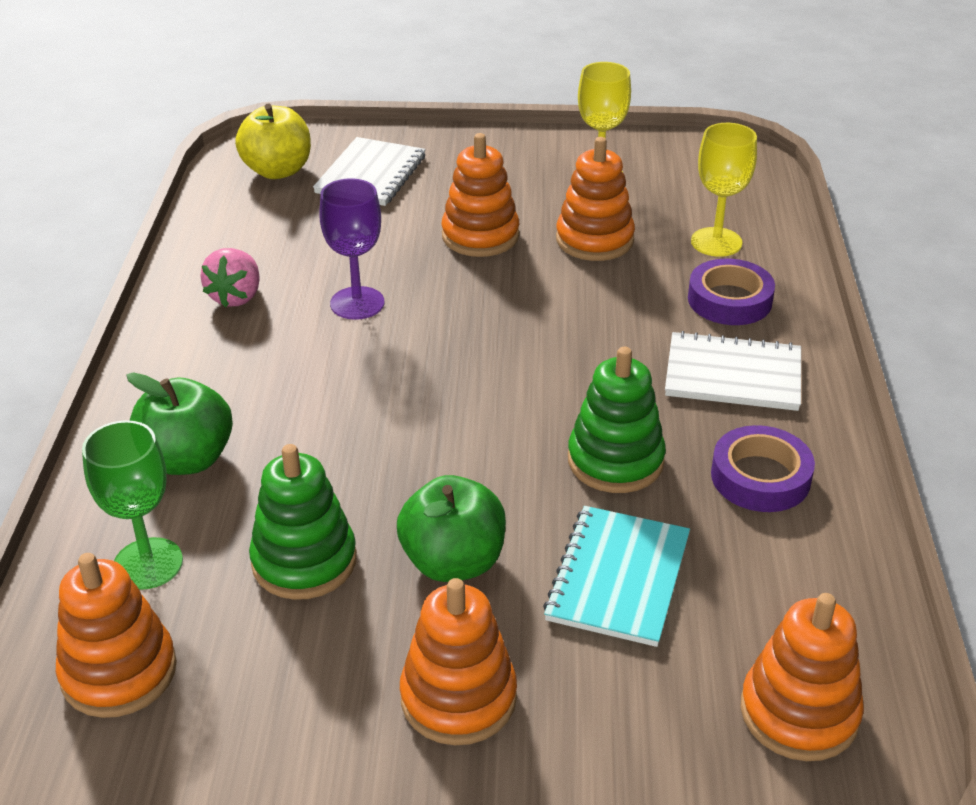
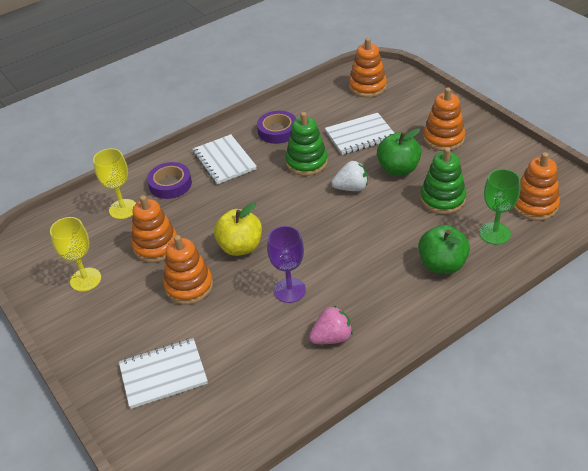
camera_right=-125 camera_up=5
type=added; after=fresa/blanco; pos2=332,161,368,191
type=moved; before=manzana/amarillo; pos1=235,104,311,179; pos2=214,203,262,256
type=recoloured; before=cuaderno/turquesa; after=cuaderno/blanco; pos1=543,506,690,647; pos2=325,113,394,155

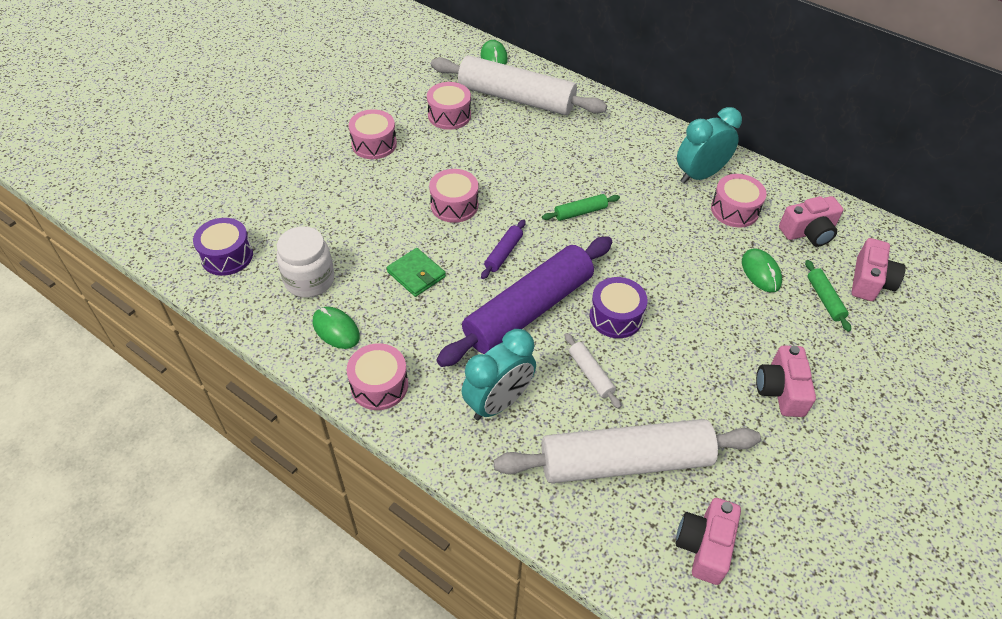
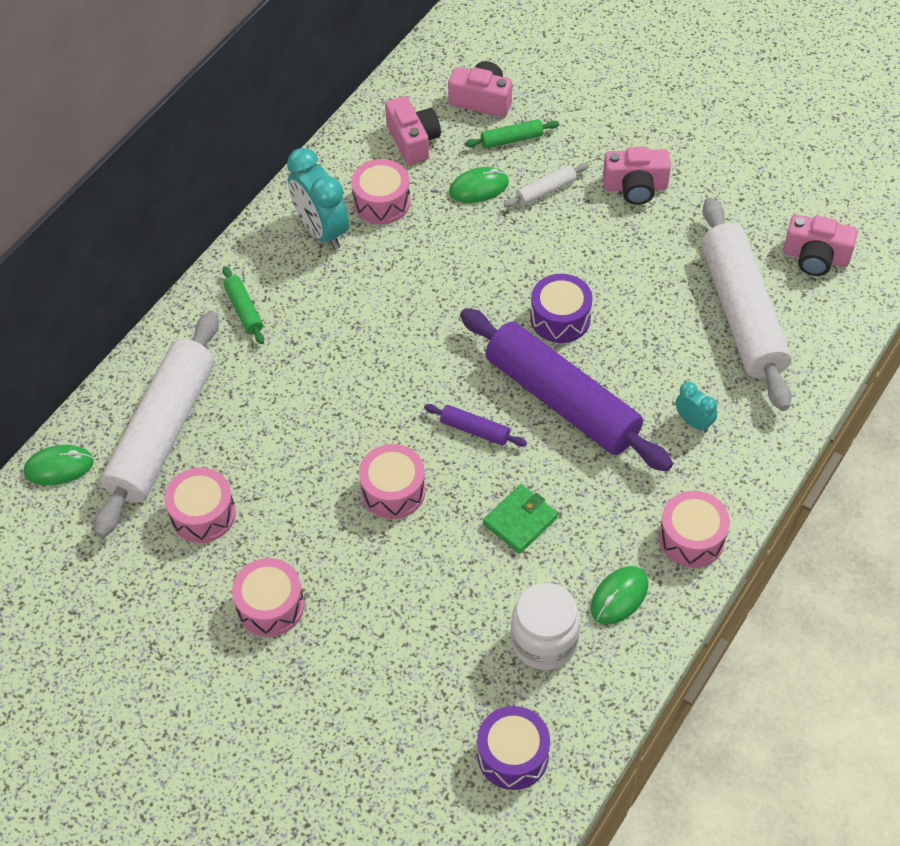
camera_right=-90 camera_up=5
type=moved; before=rodillo/verde; pos1=542,194,620,221; pos2=223,266,264,344
type=moved; before=rodillo/blanco; pos1=565,333,621,409; pos2=503,163,589,208
type=resized; before=despertador/turquesa; pos1=462,329,536,420; pos2=675,382,717,433; scale=0.52

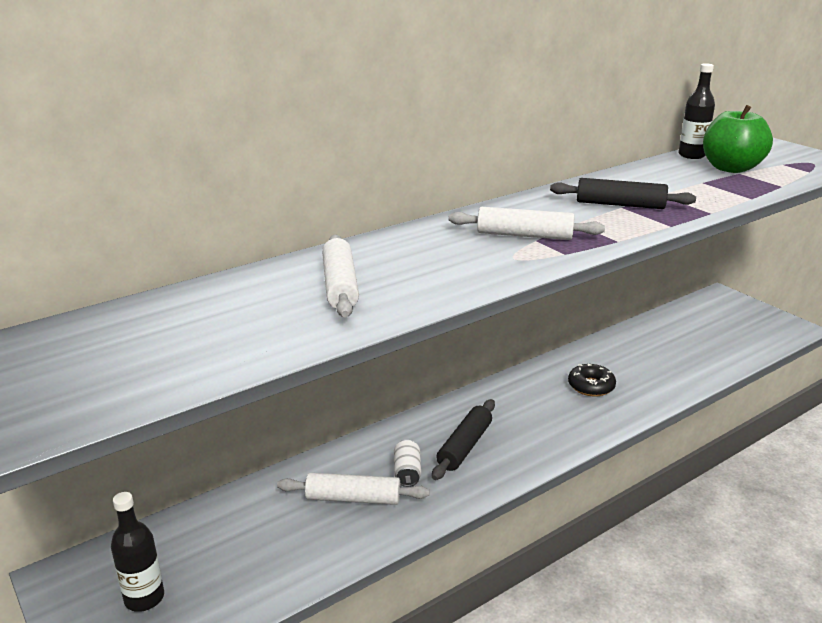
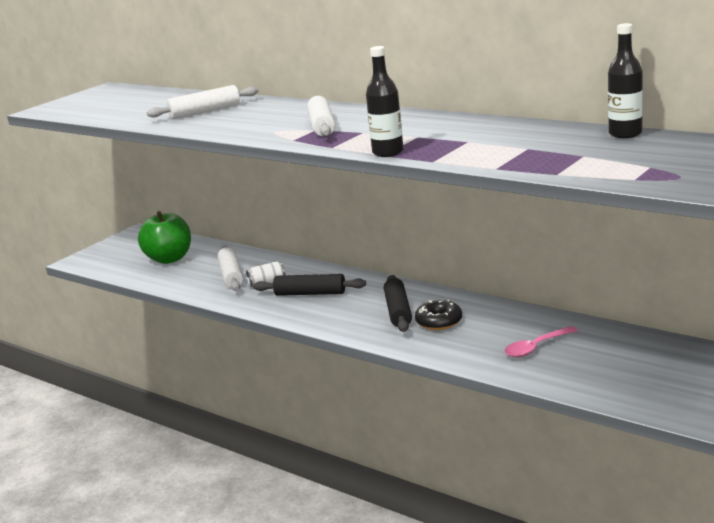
camera_right=75 camera_up=-5
type=added; after=cuchara/rosa; pos2=504,326,578,357
type=moved; before=botella/negro; pos1=111,492,164,612; pos2=366,46,404,157
type=moved; before=rodillo/negro; pos1=550,178,696,209; pos2=384,275,412,332
type=moved; before=manzana/verde; pos1=703,105,773,173; pos2=138,211,191,264

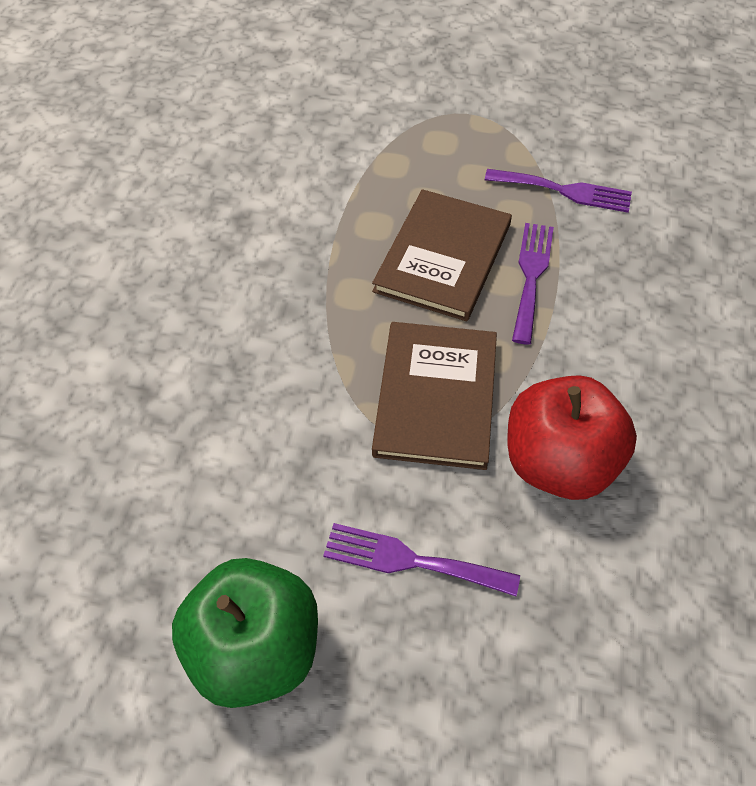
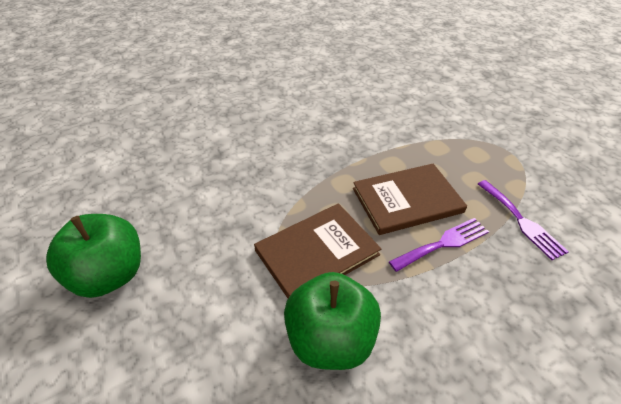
camera_right=50 camera_up=-10
type=removed; before=tenedor/morado; pos1=323,523,520,596
type=recoloured; before=manzana/rojo; after=manzana/verde; pos1=508,375,637,500; pos2=284,272,381,370

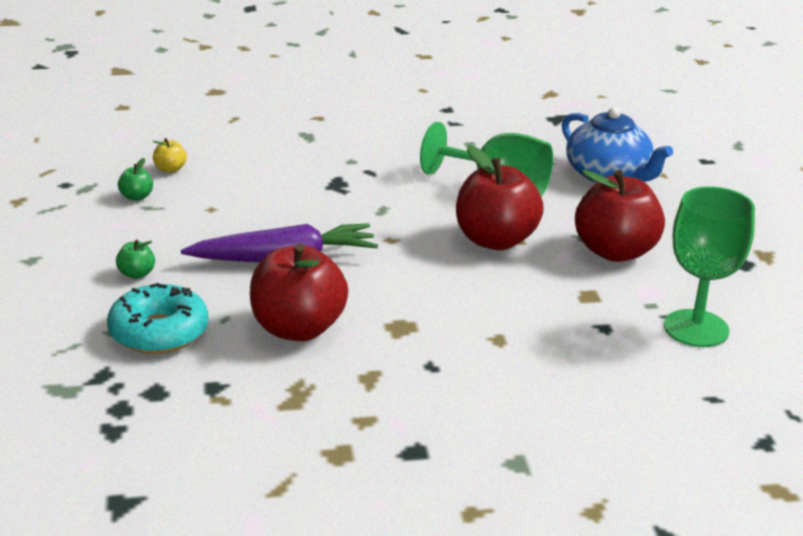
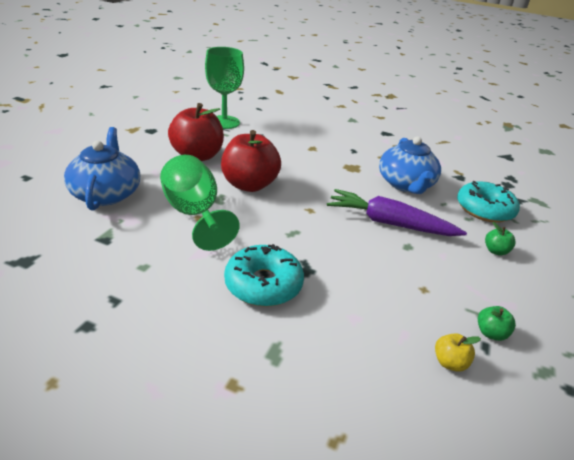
camera_right=-150 camera_up=5
type=added; after=rosquilla/turquesa; pos2=224,244,304,307
type=replaced; before=manzana/rojo; after=tetera/azul; pos1=250,243,348,341; pos2=379,136,441,194

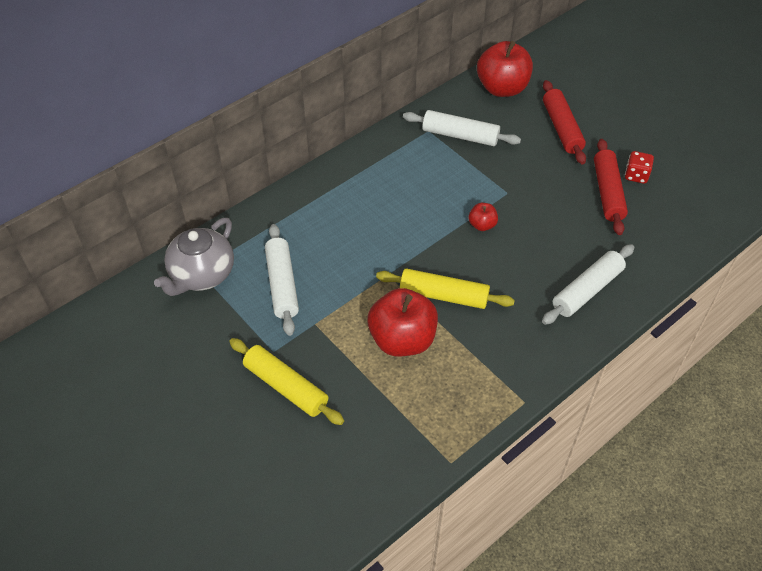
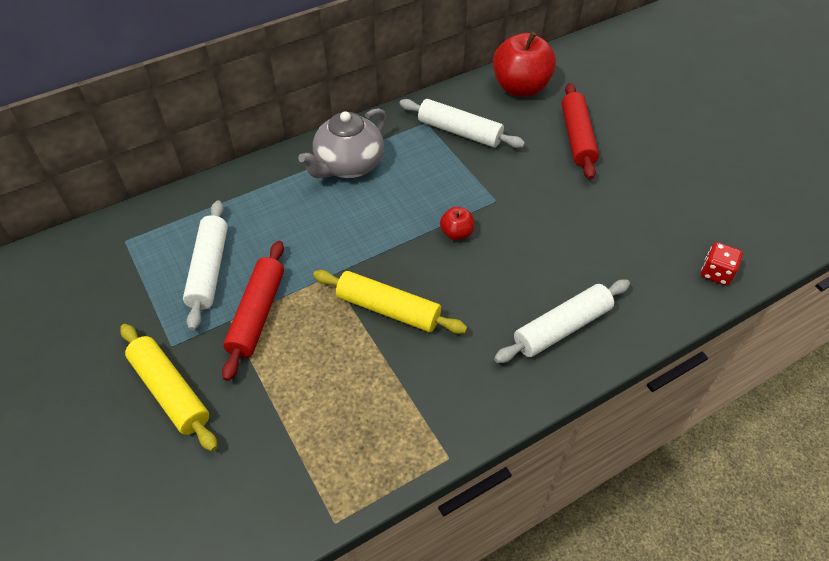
camera_right=10 camera_up=0
type=removed; before=manzana/rojo; pos1=367,288,438,356
type=moved; before=tetera/gris; pos1=154,218,234,296; pos2=298,108,386,178
type=moved; before=rodillo/rojo; pos1=594,139,628,235; pos2=222,241,284,381
type=moved; before=dado/rojo; pos1=625,151,654,184; pos2=701,242,743,286

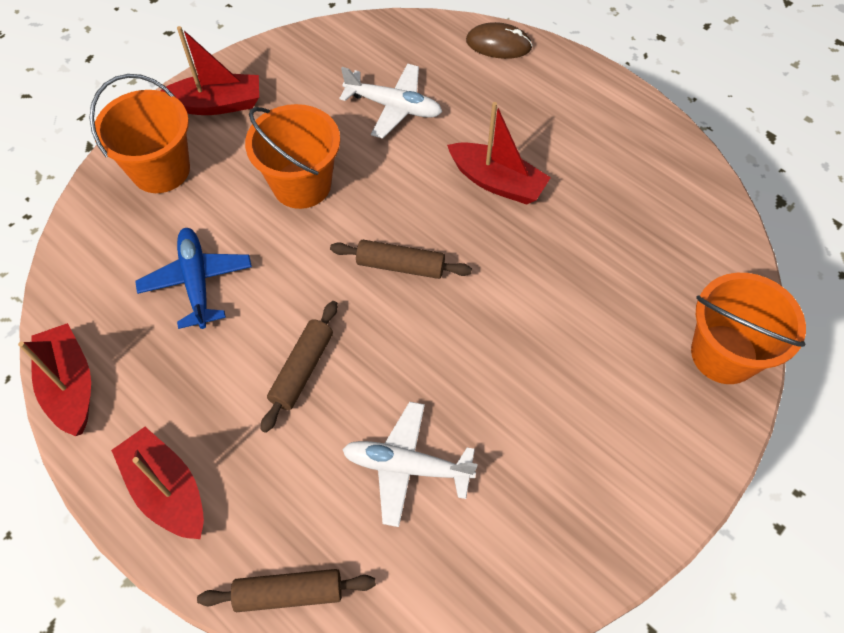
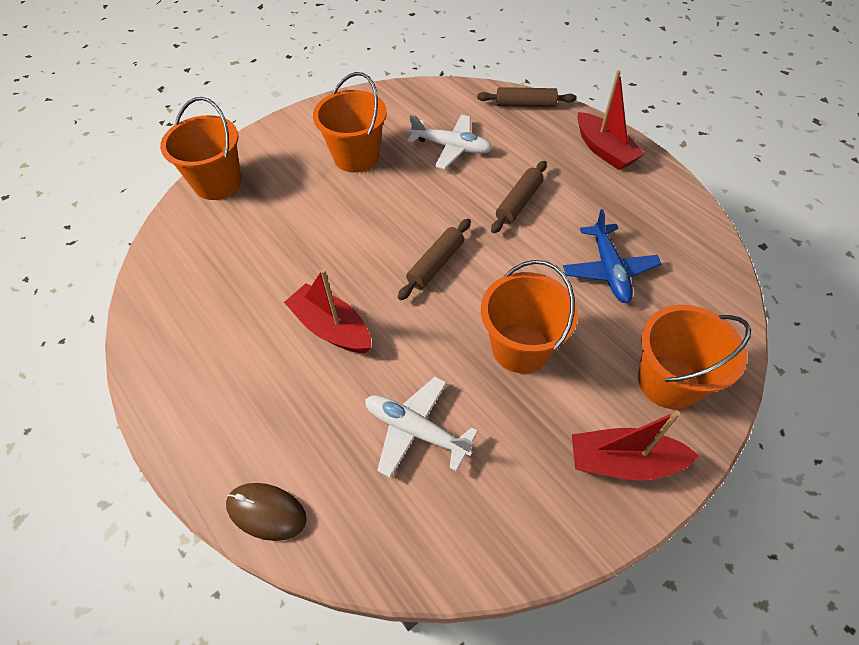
camera_right=-170 camera_up=-5
type=removed; before=barco/rojo; pos1=18,323,91,436
type=added; after=balde/naranja; pos2=313,72,387,173
type=turned; before=rodillo/marrón; pos1=330,240,472,279; pos2=398,219,471,300; turn=-75

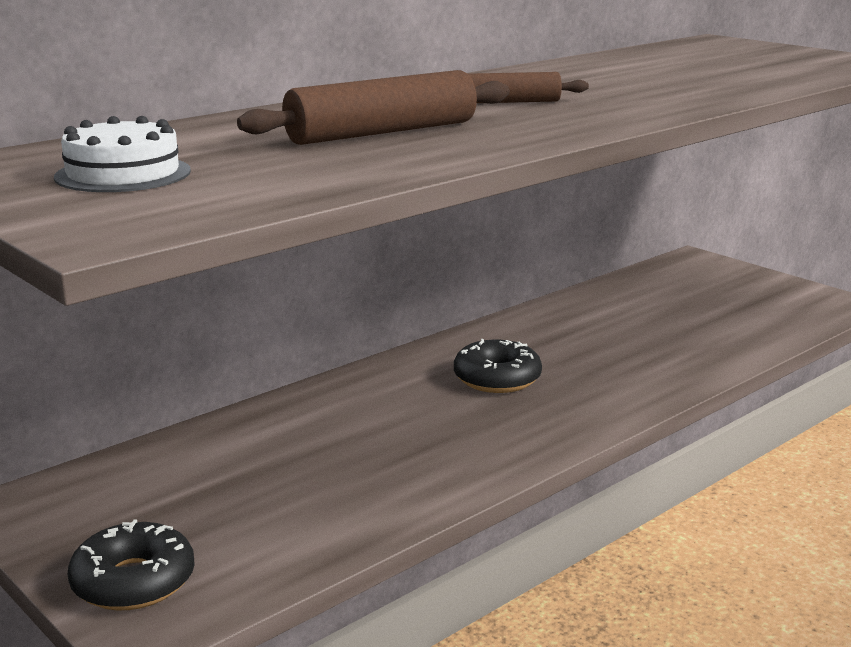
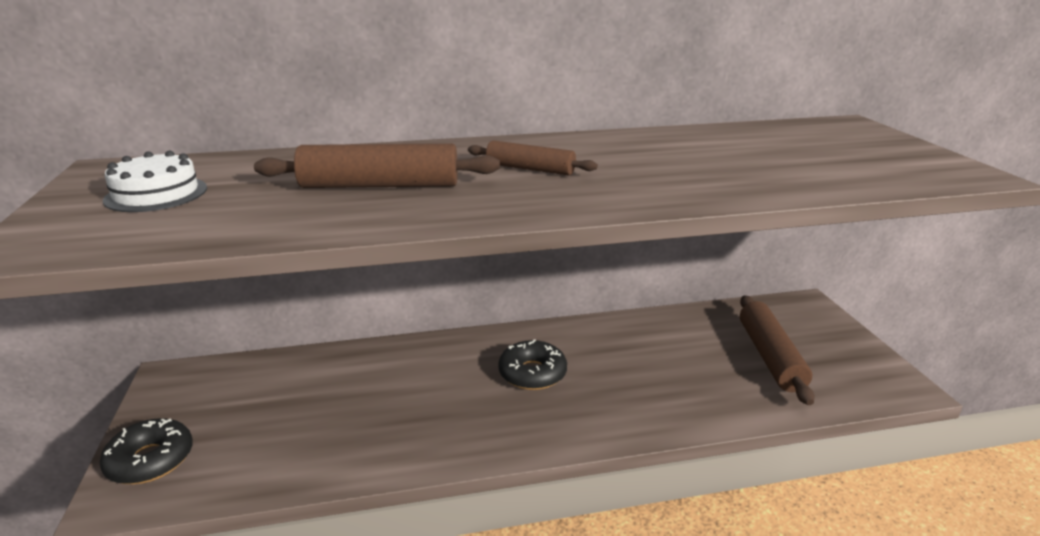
camera_right=30 camera_up=5
type=added; after=rodillo/marrón; pos2=740,295,815,405

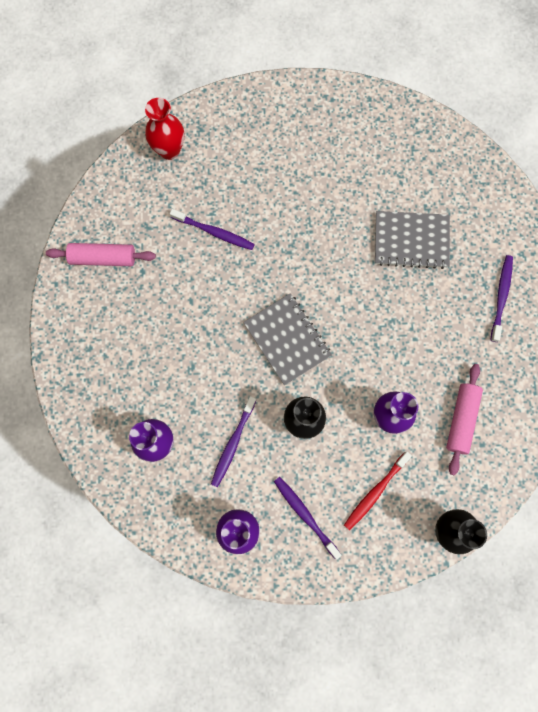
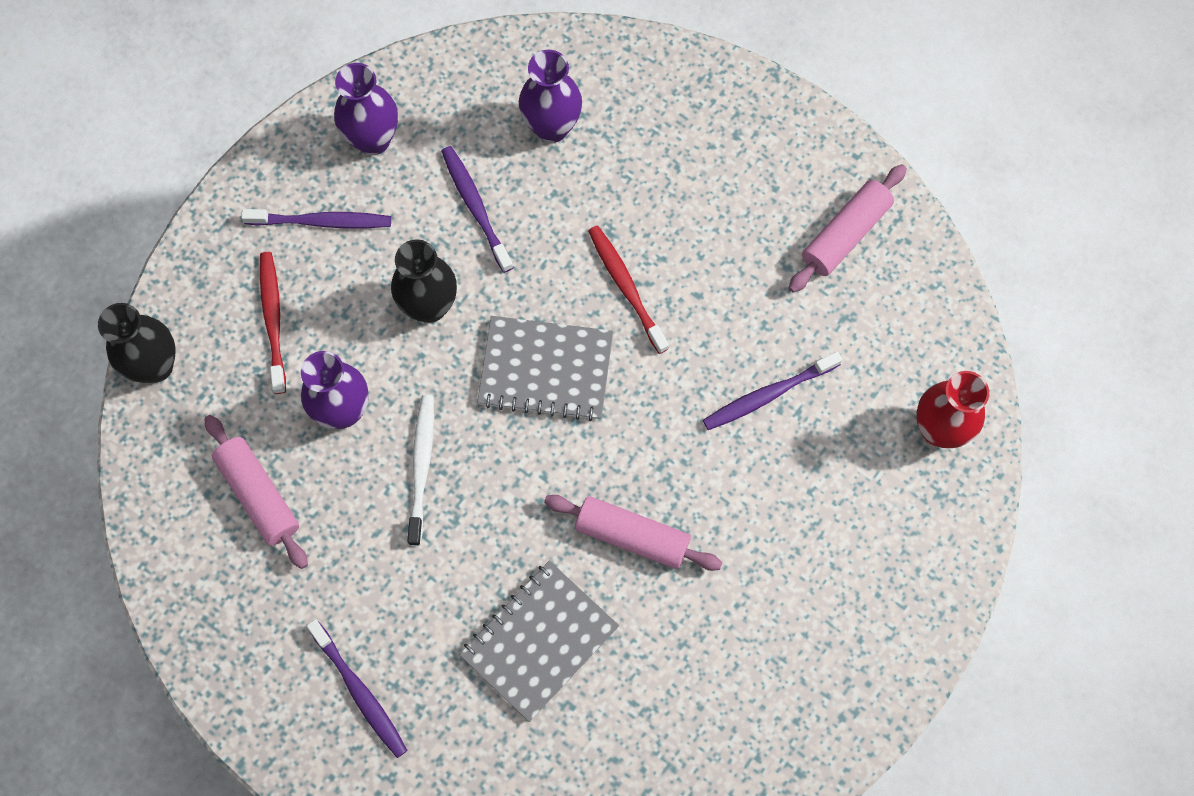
camera_right=130 camera_up=-5
type=added; after=cepillo de dientes/blanco; pos2=407,395,434,546
type=added; after=rodillo/rosa; pos2=544,495,722,571
type=added; after=cepillo de dientes/rojo; pos2=588,225,669,354

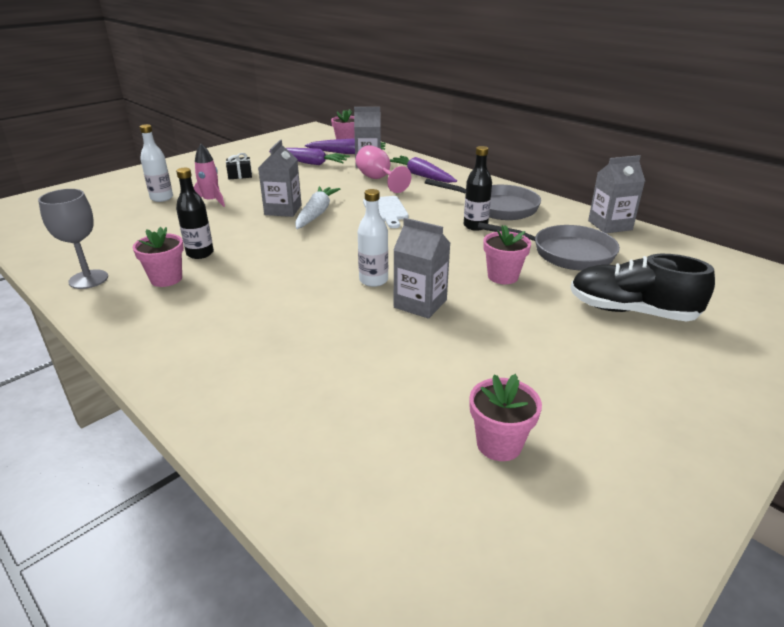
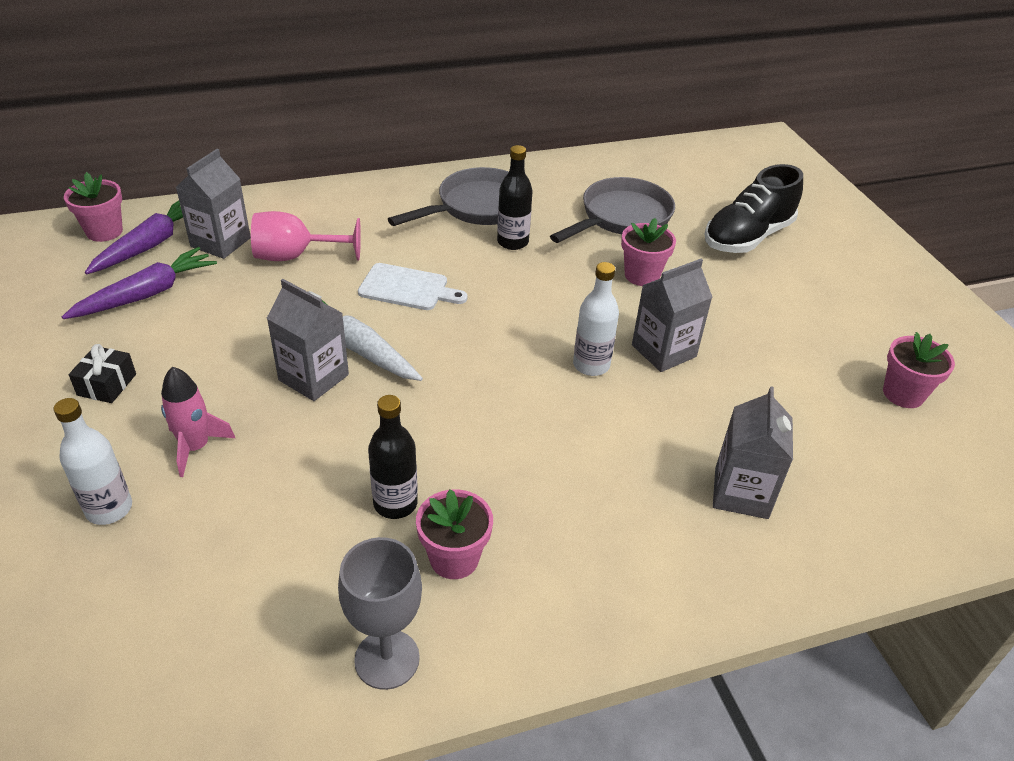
camera_right=-65 camera_up=10
type=removed; before=zanahoria/morado; pos1=390,156,457,183
type=moved; before=cartón de leche/gris; pos1=588,155,645,233; pos2=713,386,793,519

